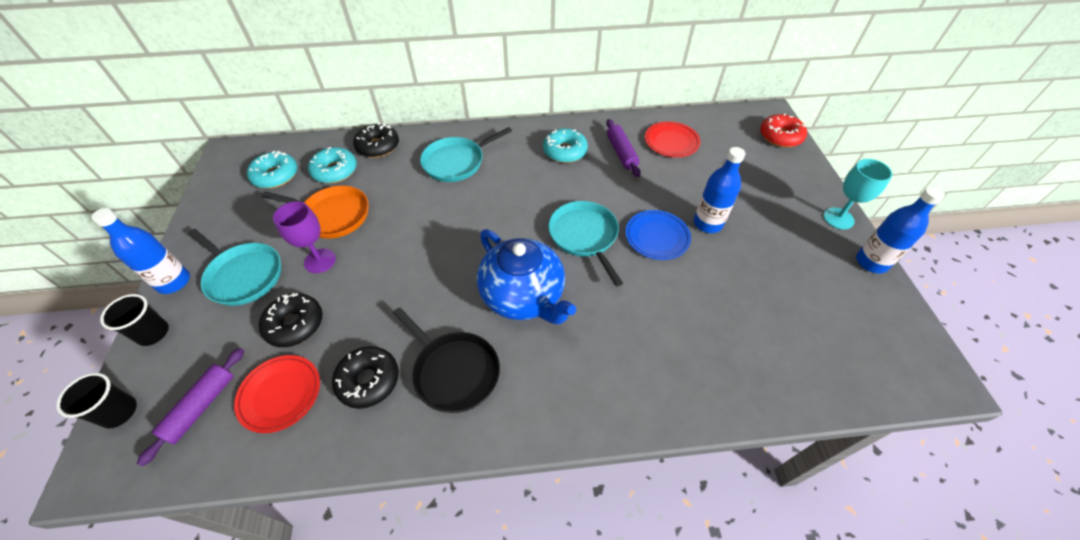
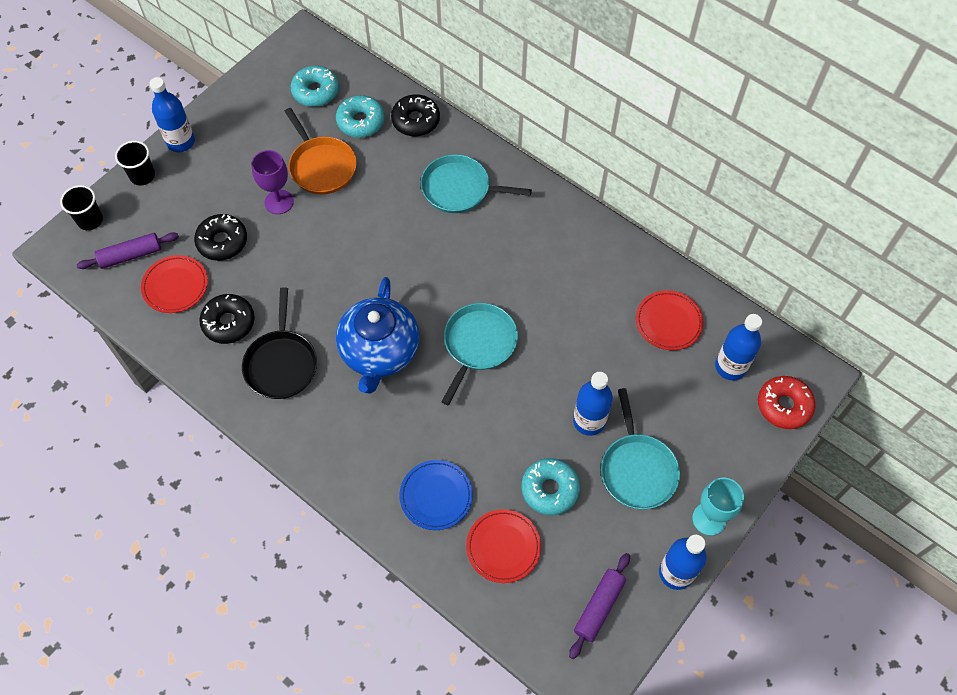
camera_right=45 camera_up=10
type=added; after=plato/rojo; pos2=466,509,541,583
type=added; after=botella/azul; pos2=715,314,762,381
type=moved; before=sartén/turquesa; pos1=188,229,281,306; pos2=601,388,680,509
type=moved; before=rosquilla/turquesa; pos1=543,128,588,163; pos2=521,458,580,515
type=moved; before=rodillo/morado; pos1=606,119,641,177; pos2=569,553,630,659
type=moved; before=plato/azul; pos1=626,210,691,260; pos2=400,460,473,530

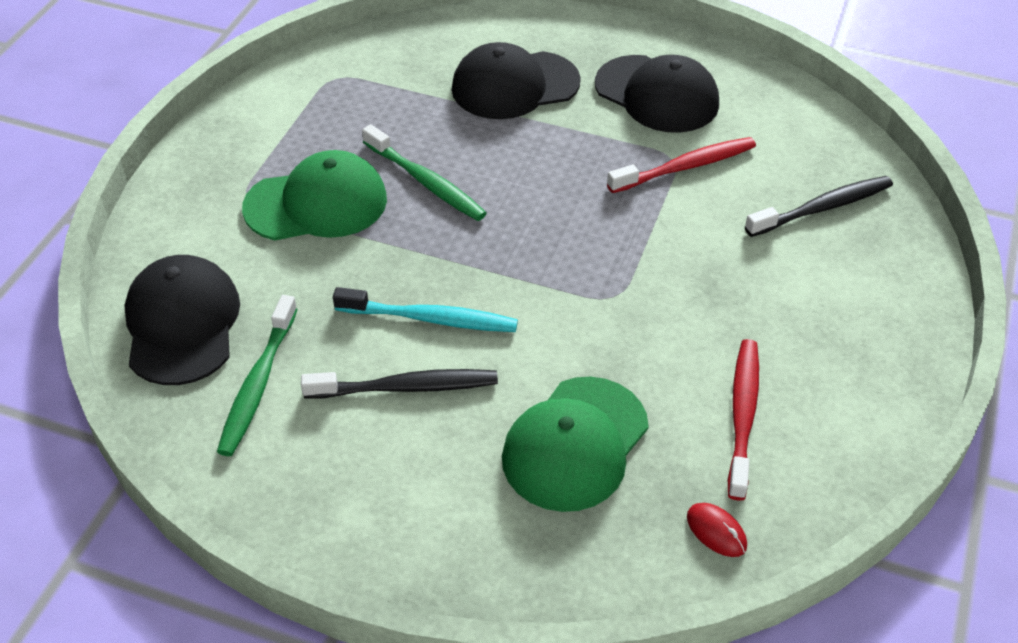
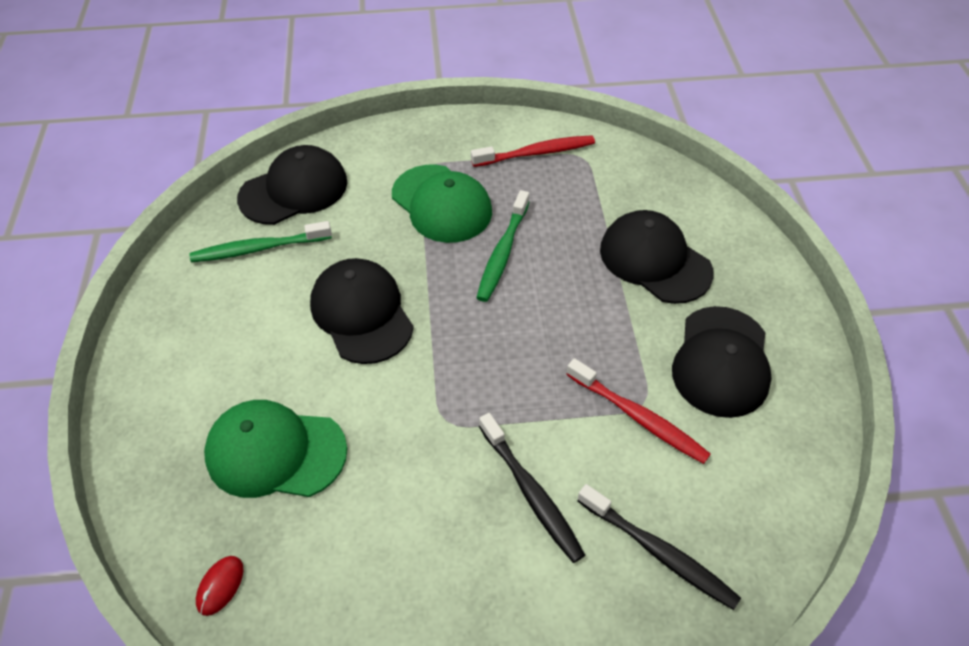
camera_right=65 camera_up=5
type=moved; before=cepillo de dientes/negro; pos1=301,369,498,399; pos2=479,413,585,563
type=moved; before=cepillo de dientes/rojo; pos1=728,339,759,501; pos2=471,135,595,167
type=replaced; before=cepillo de dientes/turquesa; after=gorra/negro; pos1=333,287,518,332; pos2=310,258,414,364

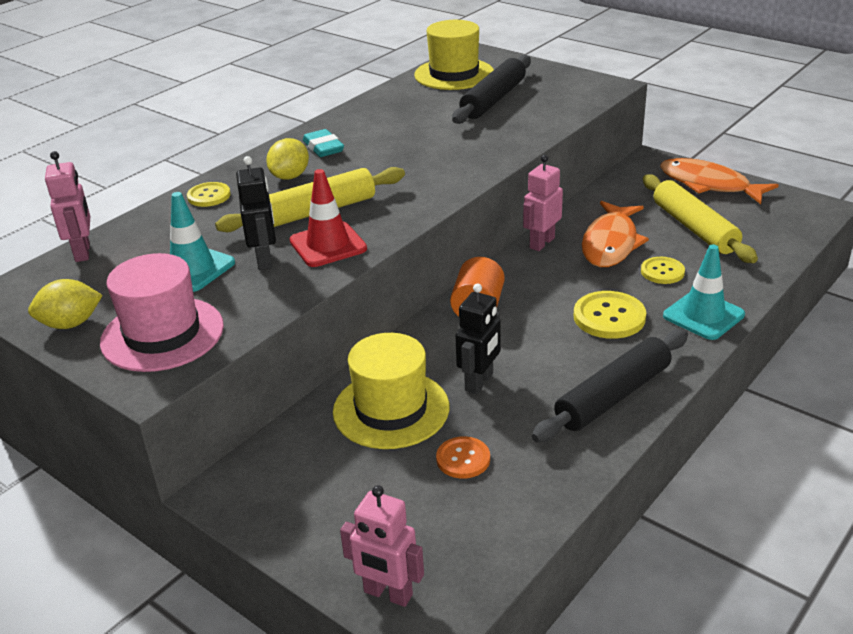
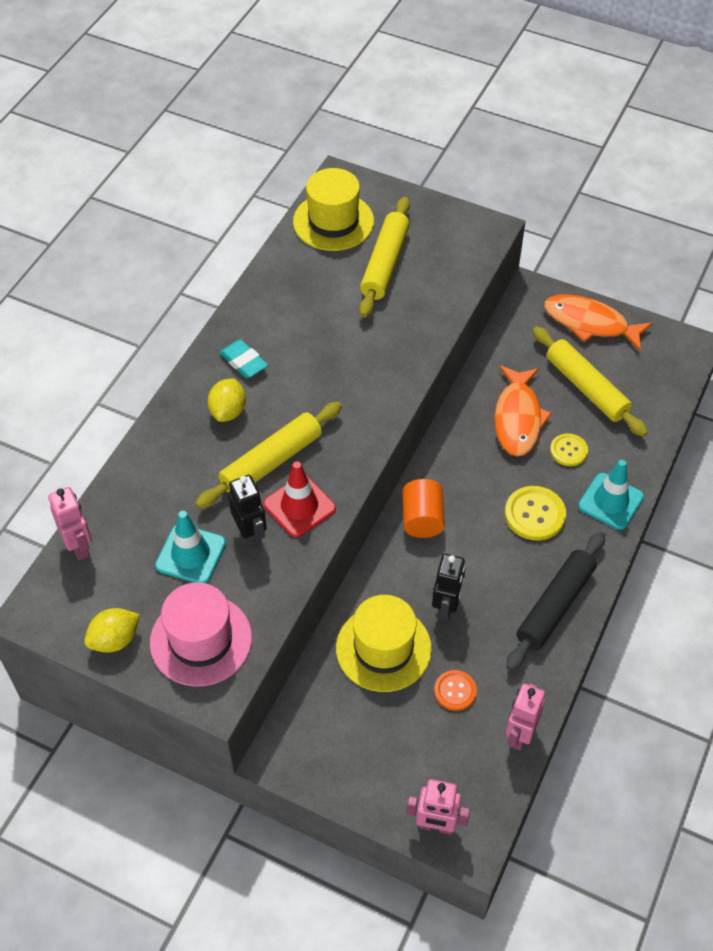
camera_right=-15 camera_up=20
type=removed; before=botón/amarillo; pos1=187,182,231,207
type=moved; before=robot/rosa; pos1=523,155,563,251; pos2=505,683,545,751
type=recoloured; before=rodillo/negro; after=rodillo/amarillo; pos1=452,55,531,124; pos2=359,197,410,318

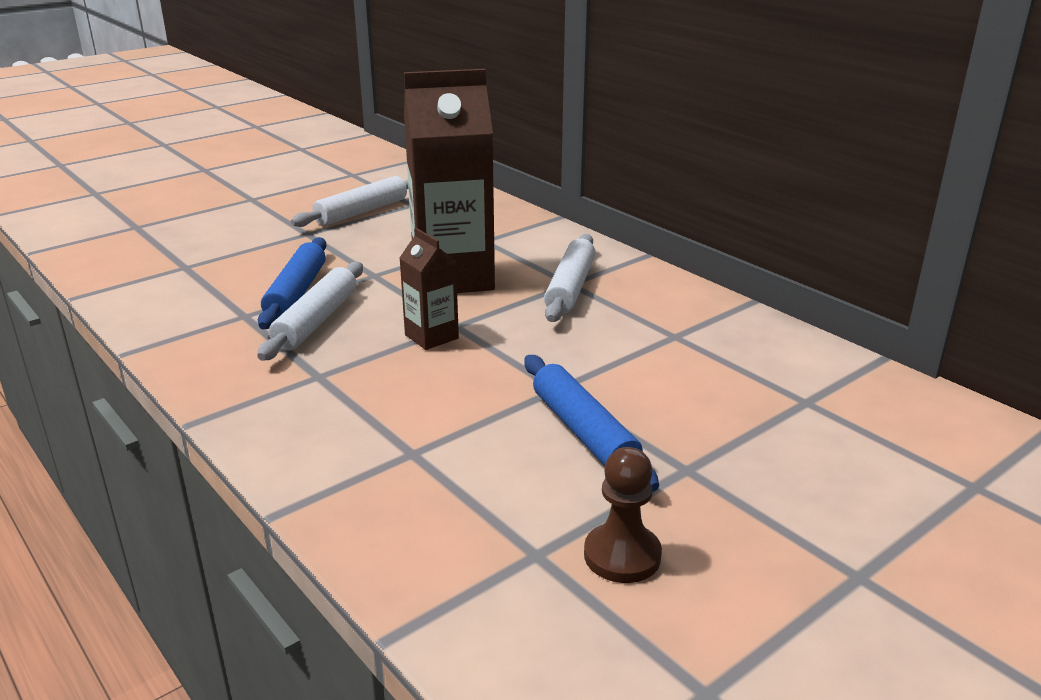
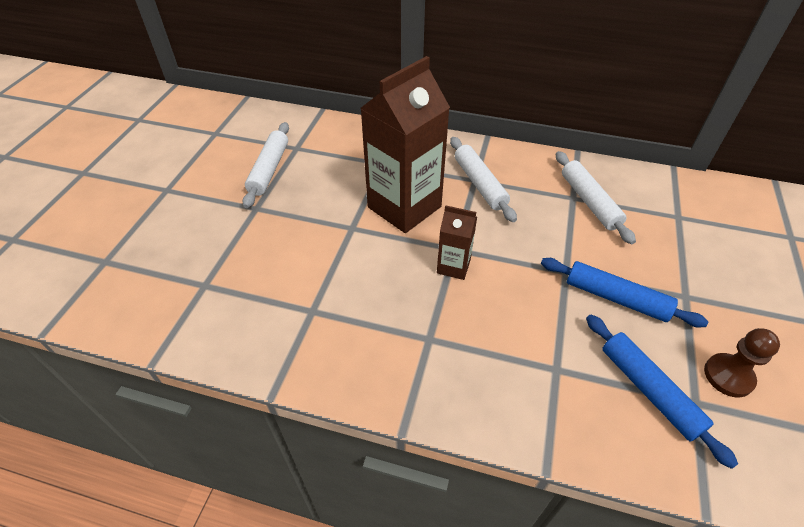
camera_right=-35 camera_up=20
type=moved; before=rodillo/blanco; pos1=257,262,363,361; pos2=556,151,636,244
type=moved; before=rodillo/azul; pos1=258,237,326,329; pos2=586,314,738,469

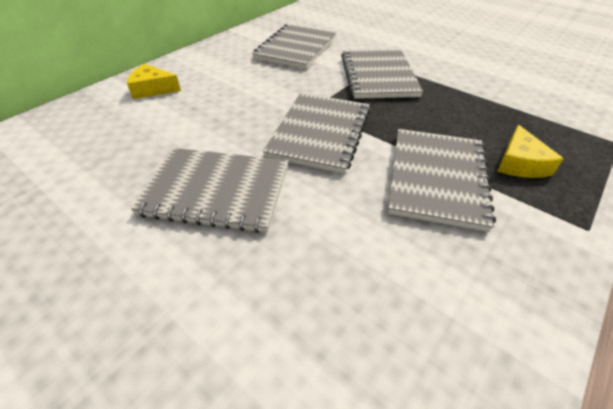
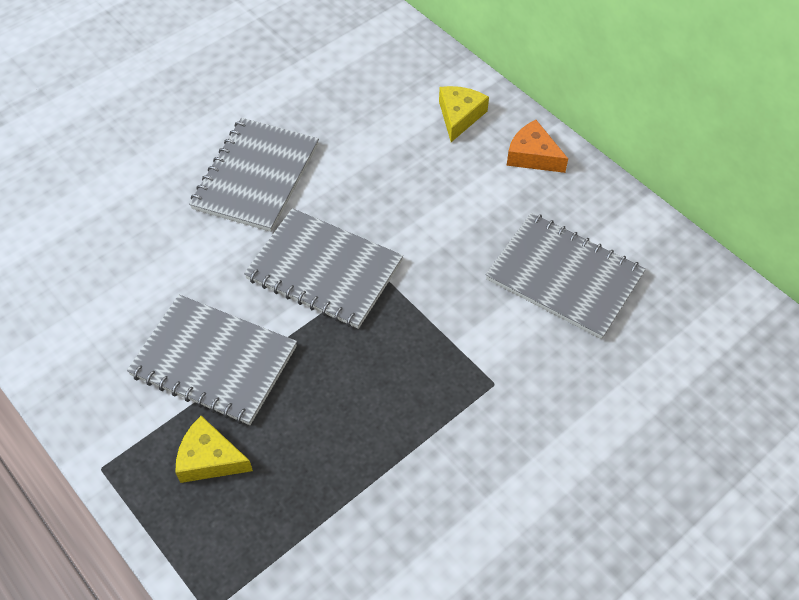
camera_right=100 camera_up=10
type=removed; before=cuaderno/gris; pos1=341,50,423,99
type=added; after=queso/naranja; pos2=507,120,568,173

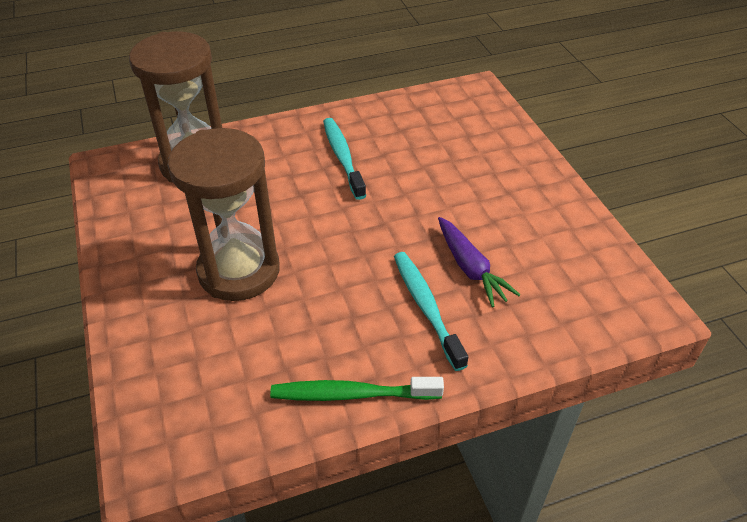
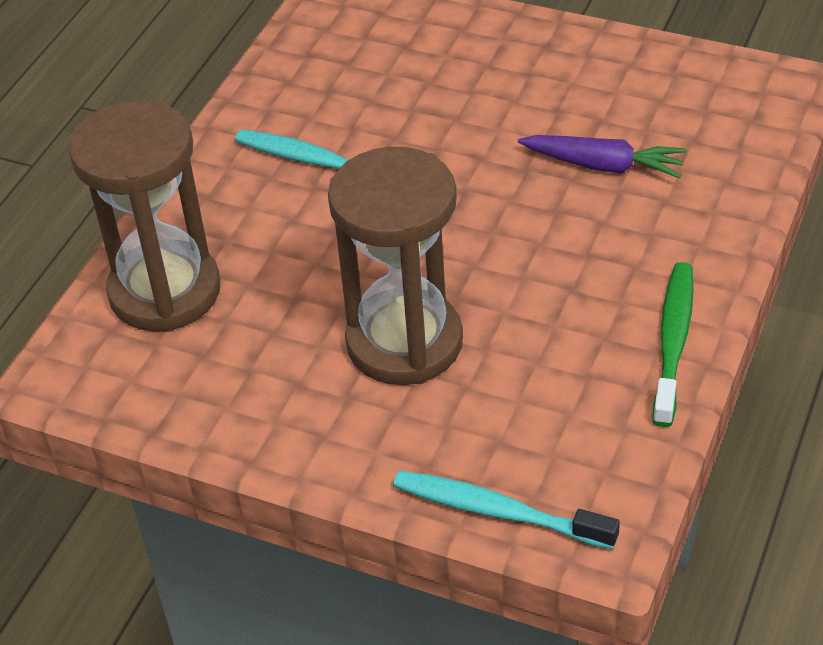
camera_right=-45 camera_up=0
type=moved; before=cepillo de dientes/turquesa; pos1=394,252,468,371; pos2=393,470,620,549
type=turned; before=cepillo de dientes/verde; pos1=270,377,444,401; pos2=653,262,694,427; turn=150

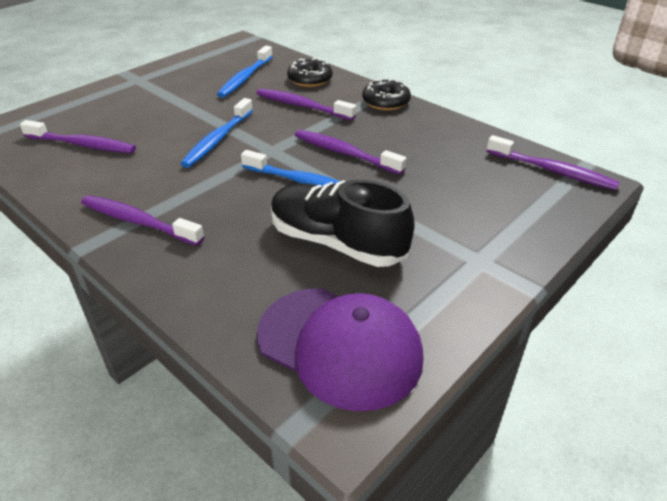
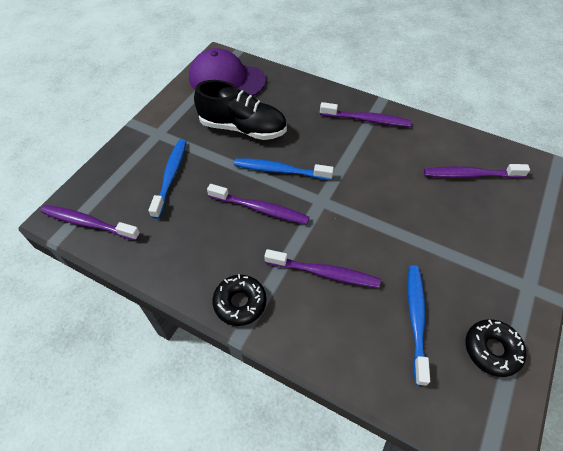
camera_right=165 camera_up=15
type=moved; before=cepillo de dientes/azul; pos1=180,98,253,168; pos2=149,139,187,219
type=moved; before=rosquilla/negro; pos1=287,58,333,87; pos2=466,320,526,377

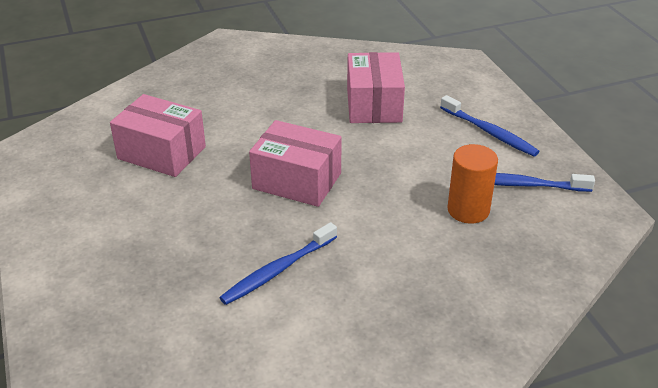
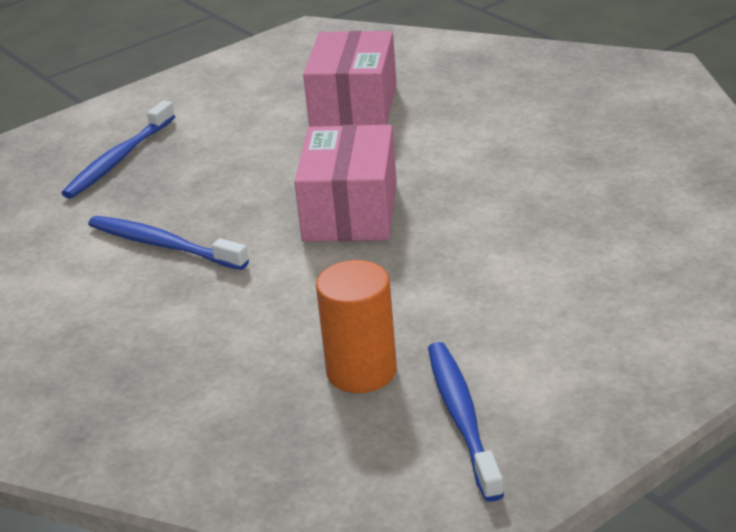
camera_right=75 camera_up=-5
type=removed; before=caja/rosa; pos1=347,52,405,123
type=moved; before=cepillo de dientes/azul; pos1=440,95,540,157; pos2=62,100,175,199

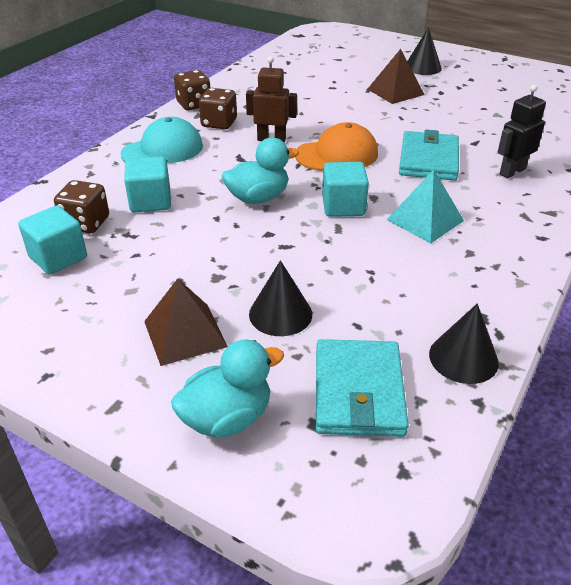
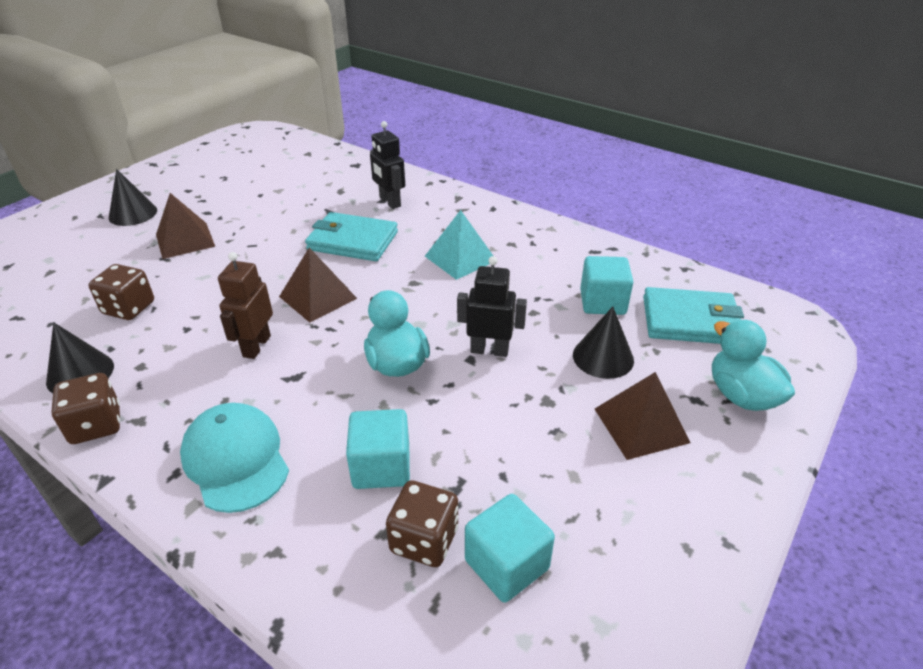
camera_right=-85 camera_up=0
type=added; after=robot/negro; pos2=457,256,527,357
type=moved; before=dado/marrón; pos1=199,88,237,129; pos2=89,264,154,320
type=moved; before=cubo/turquesa; pos1=322,162,369,217; pos2=580,256,633,315
type=moved; before=cono/negro; pos1=429,303,499,384; pos2=46,322,114,393
type=replaced; before=gorra/naranja; after=pirámide/marrón; pos1=295,122,378,171; pos2=279,247,357,322

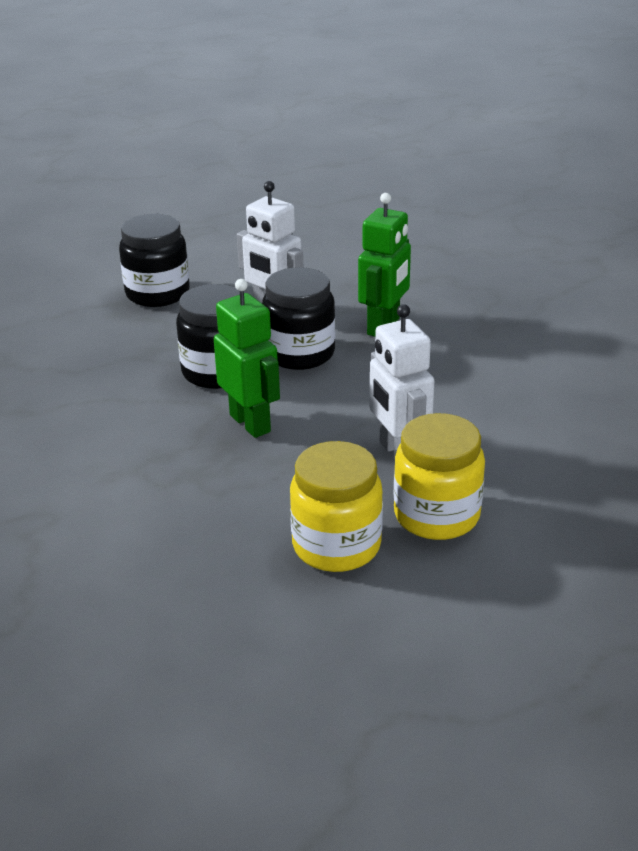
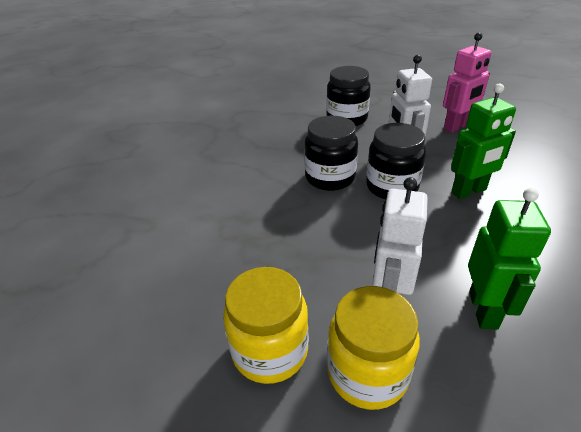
camera_right=40 camera_up=5
type=added; after=robot/rosa; pos2=443,33,492,133
type=moved; before=robot/verde; pos1=214,279,280,438; pos2=468,188,551,329

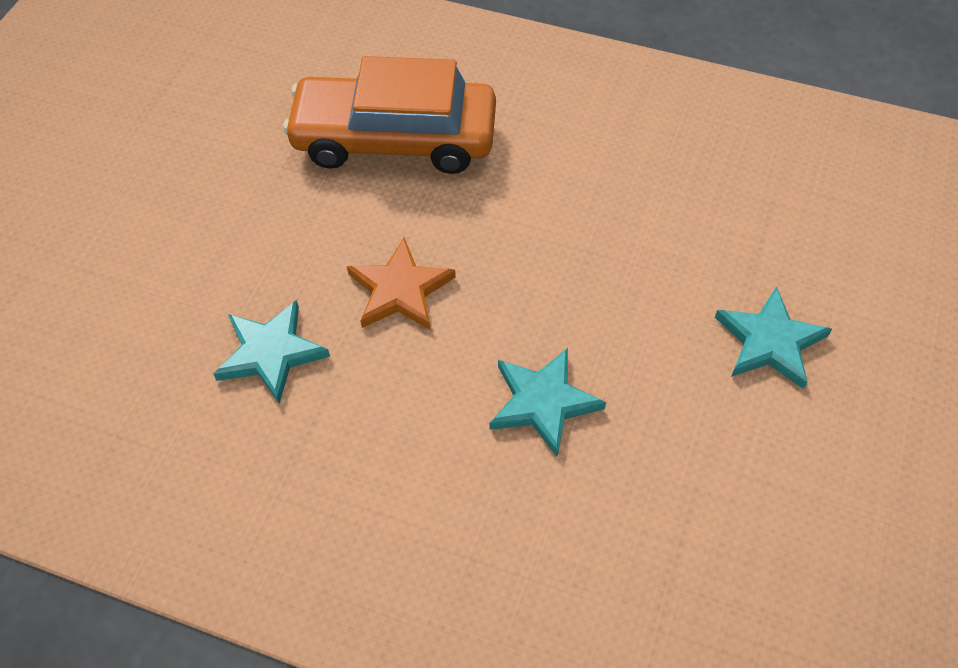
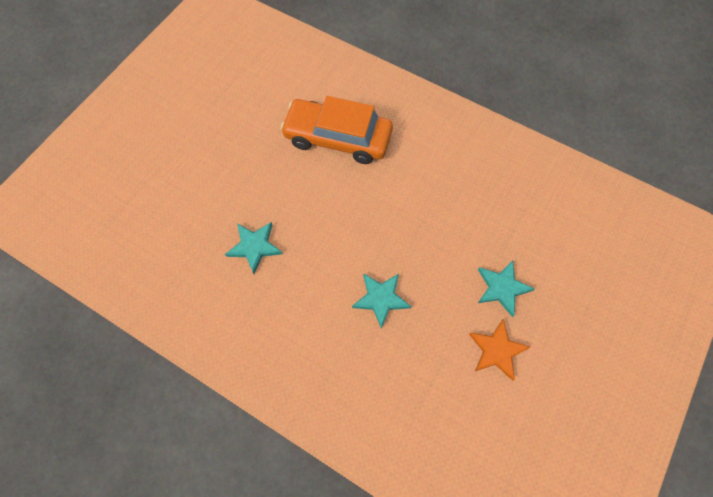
camera_right=10 camera_up=10
type=moved; before=estrella/naranja; pos1=347,237,456,330; pos2=469,319,530,381

